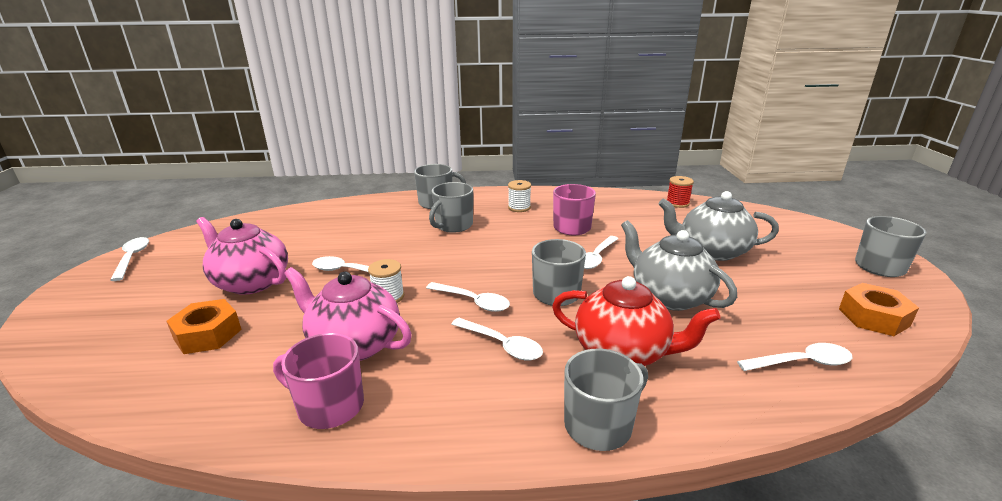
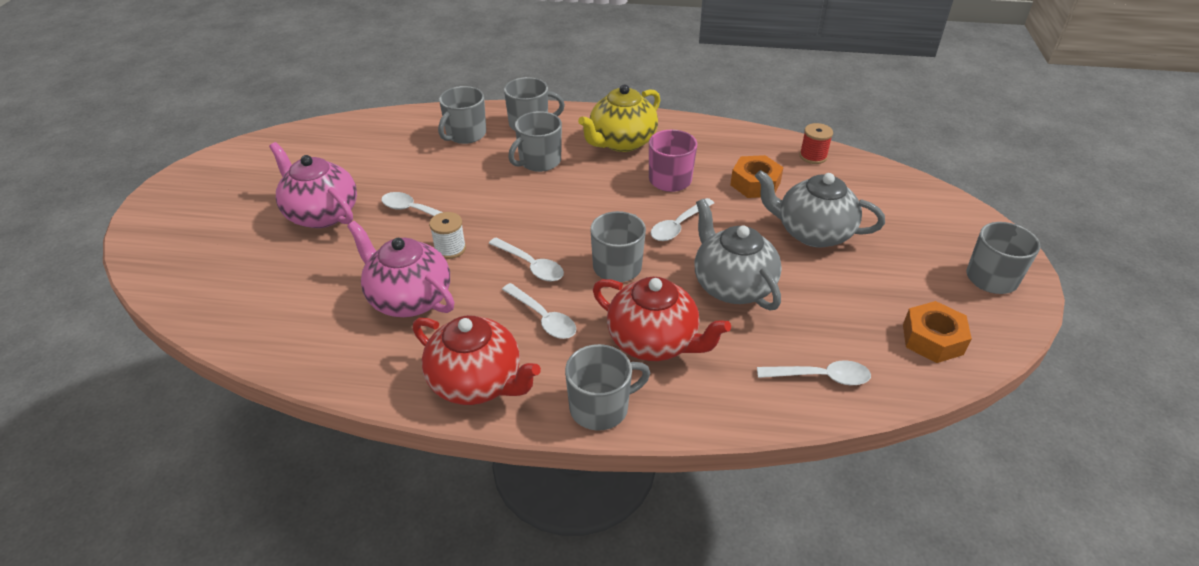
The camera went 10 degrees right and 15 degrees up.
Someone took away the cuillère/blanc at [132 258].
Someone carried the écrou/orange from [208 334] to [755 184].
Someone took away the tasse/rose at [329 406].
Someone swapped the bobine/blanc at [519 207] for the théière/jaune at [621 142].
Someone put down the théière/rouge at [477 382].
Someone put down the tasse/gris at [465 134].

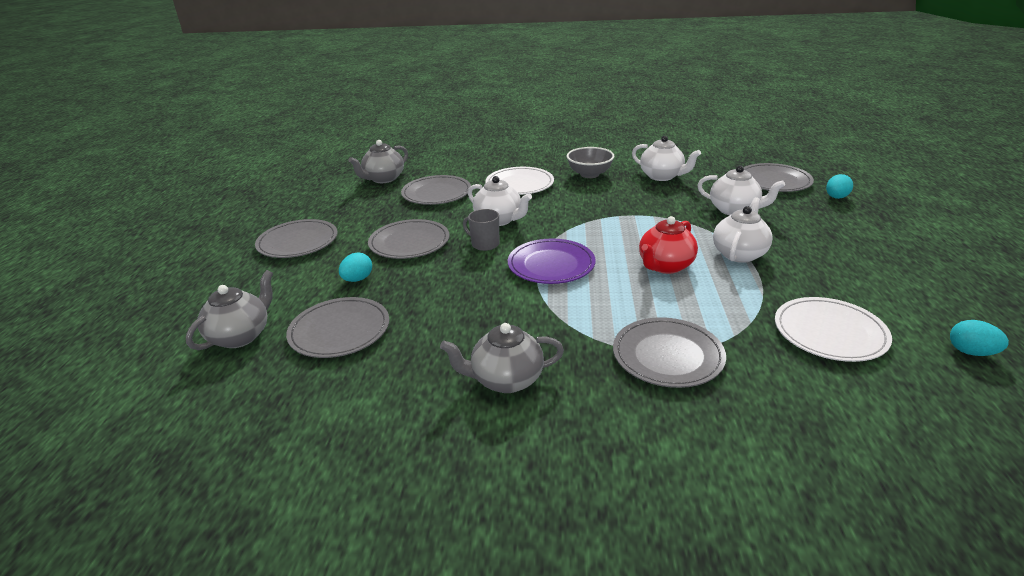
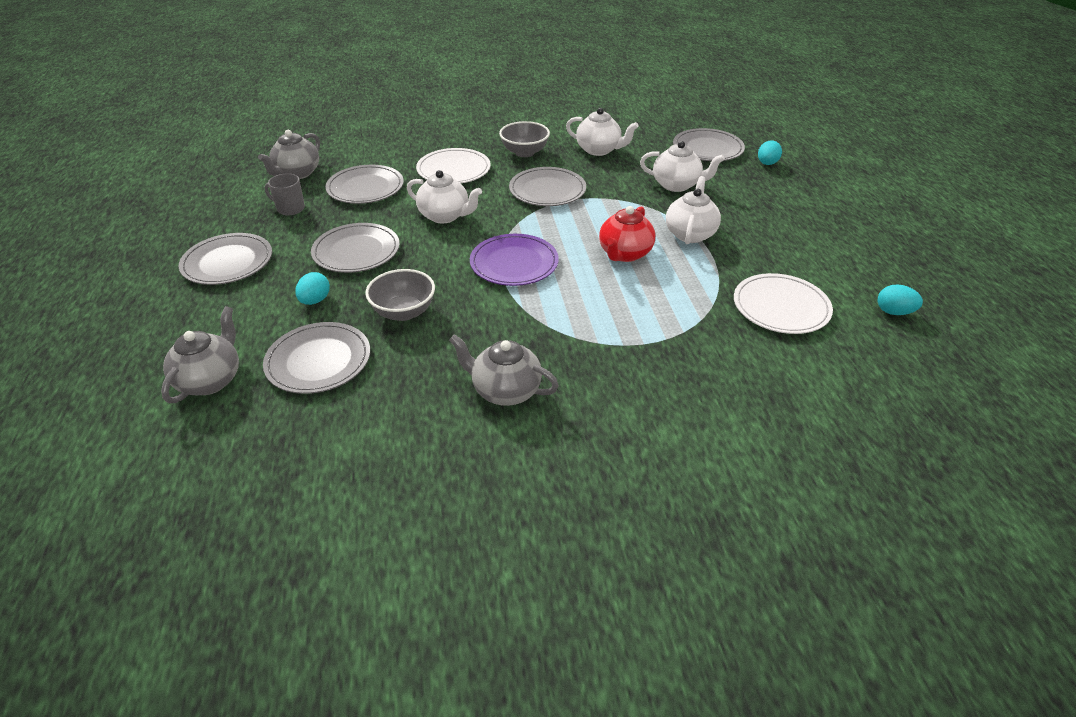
The camera went 15 degrees left and 10 degrees up.
Someone rotated the théière/gris at [506 380] by 45 degrees clockwise.
Someone carried the tasse/gris from [484 244] to [290 208].
Someone carried the assiette/gris from [667 356] to [547 190].
Someone put down the bol/gris at [404 312].

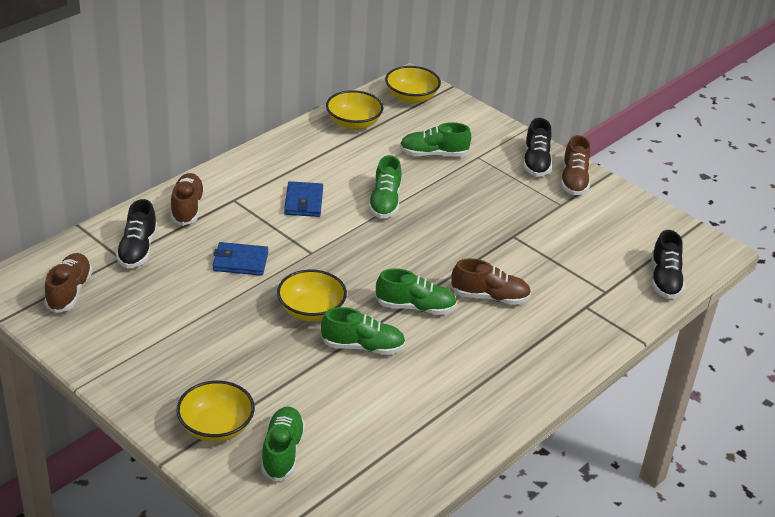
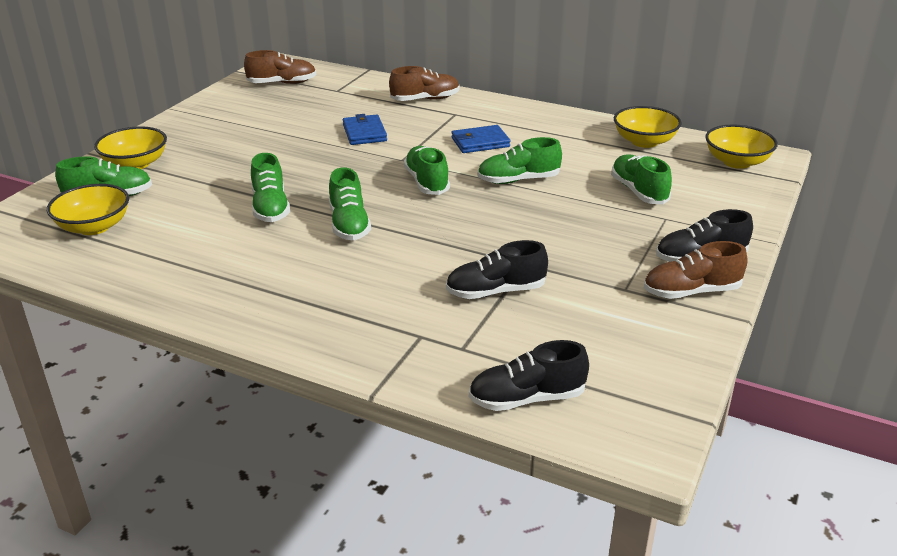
The camera went 75 degrees right and 5 degrees down.
Someone carried the chaussure/noir from [138 250] to [495 291].
Someone carried the bol/jaune from [311 310] to [94 227].
Someone took away the chaussure/marron at [490 297].
Someone put down the chaussure/vert at [427 182].

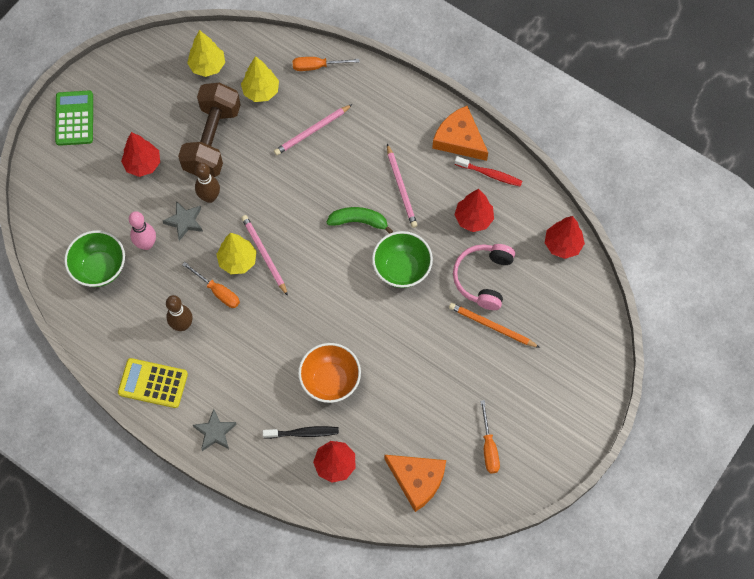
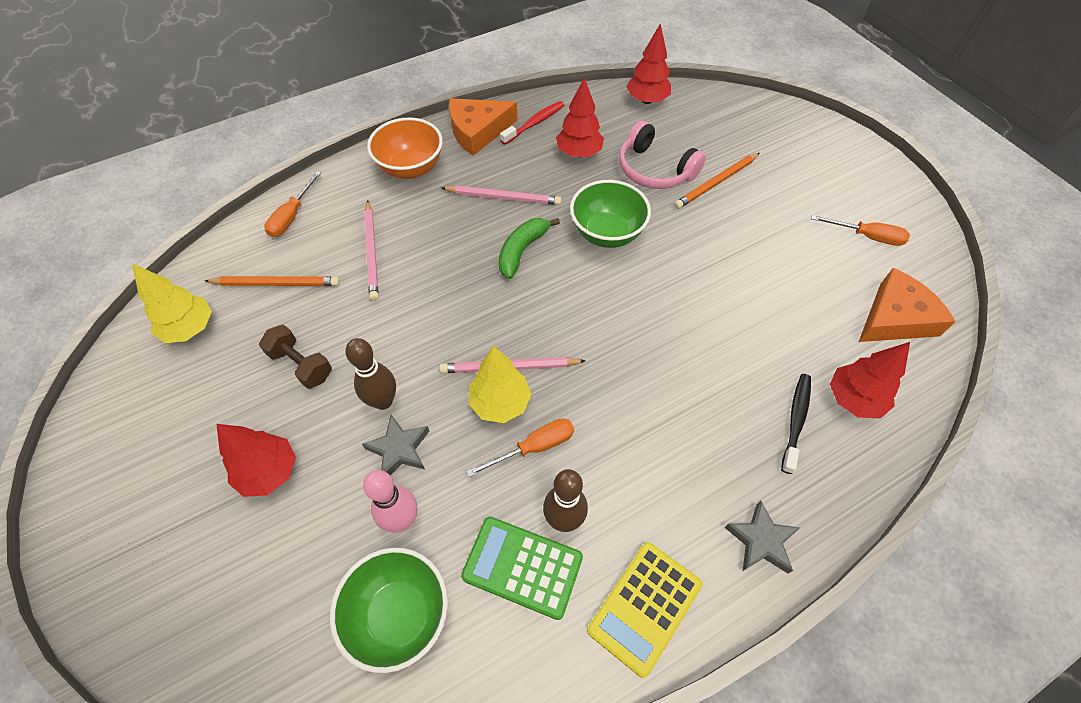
The camera went 65 degrees left and 10 degrees down.
Someone carried the calculatrice/vert from [74 118] to [522 567].
Someone scaled the haltère/marron at [212 140] by 0.51.
Someone swapped the arbre/jaune at [261 91] for the crayon/orange at [276 283].
Someone carried the bol/orange from [330 380] to [411 168].

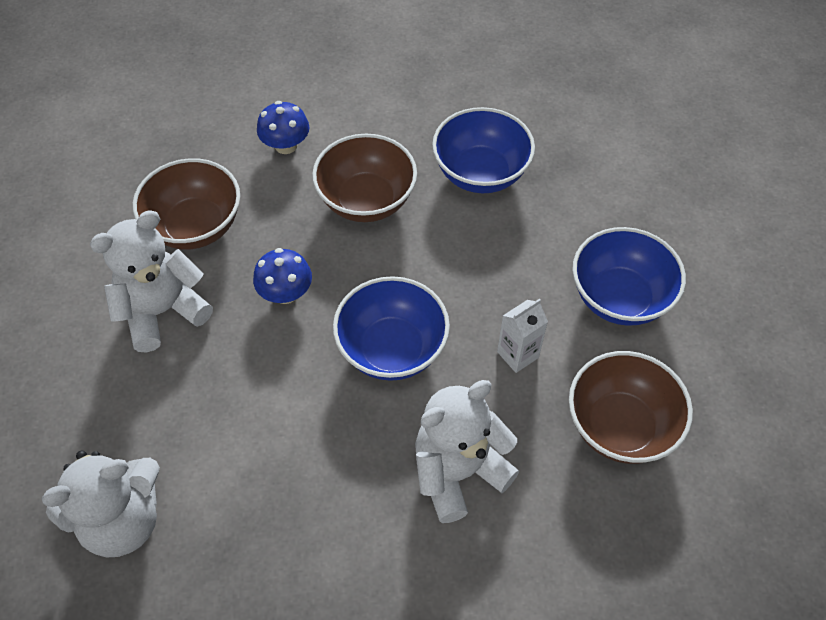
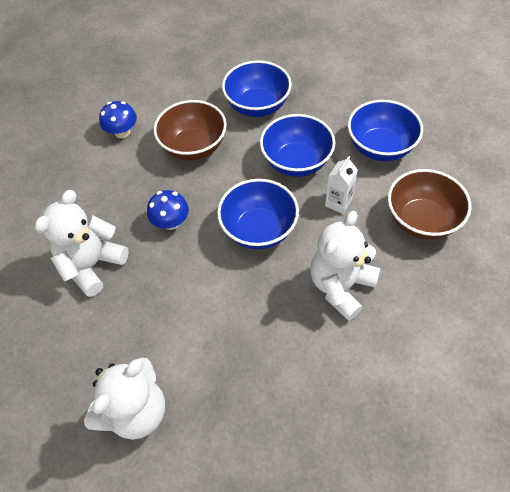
The camera went 20 degrees left and 0 degrees up.
Someone took away the bol/marron at [195 226].
Someone put down the bol/bleu at [296 162].

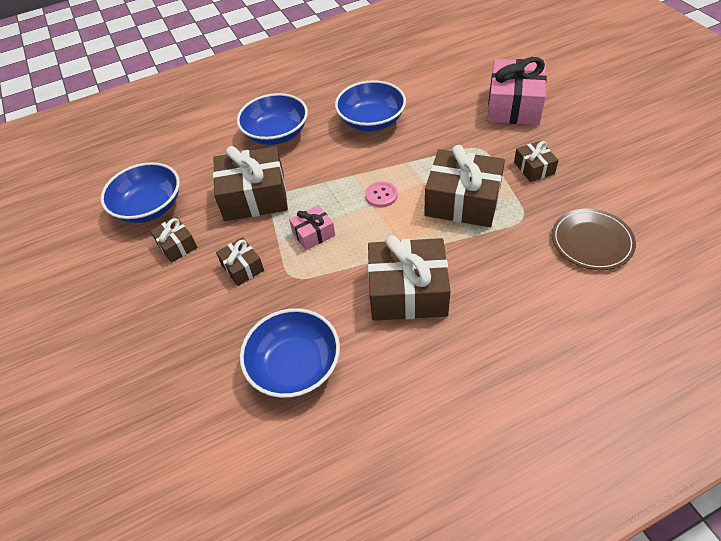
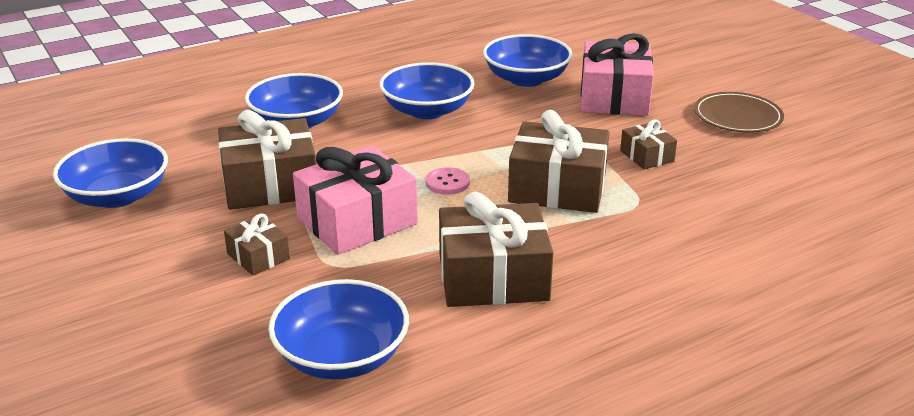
The camera went 10 degrees left and 20 degrees down.
Someone took away the cadeau/marron at [177 245].
Someone scaled the cadeau/rose at [313 234] by 1.98.
Someone carried the assiette/marron from [591 241] to [737 116].
Someone put down the bol/bleu at [526 79].

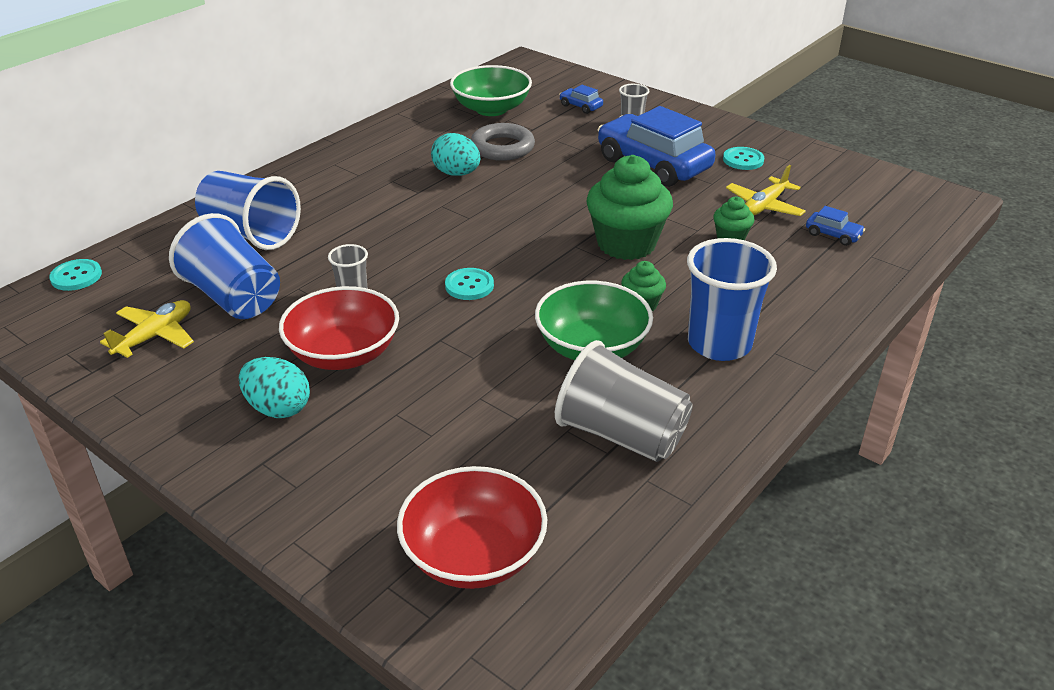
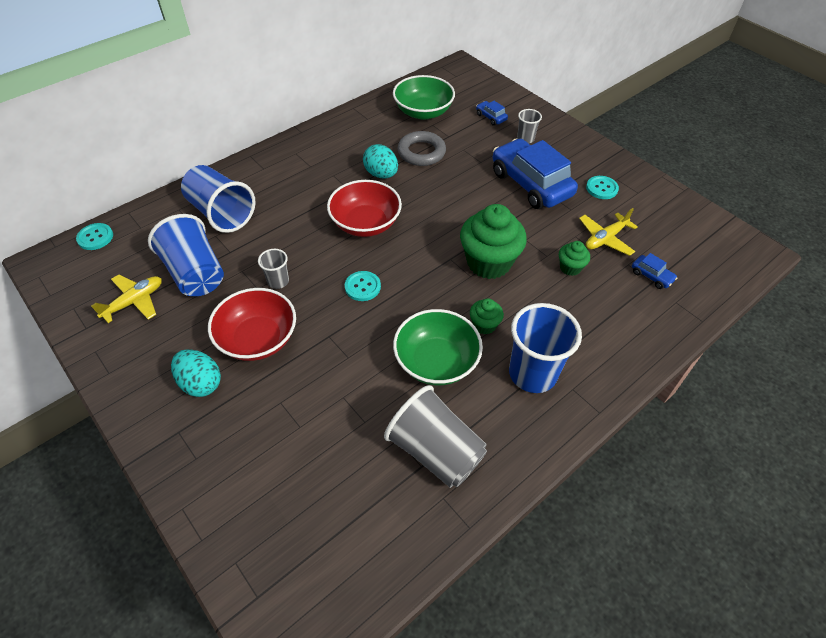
The camera went 10 degrees right and 15 degrees up.
Someone carried the bol/rouge from [474 555] to [365 223].

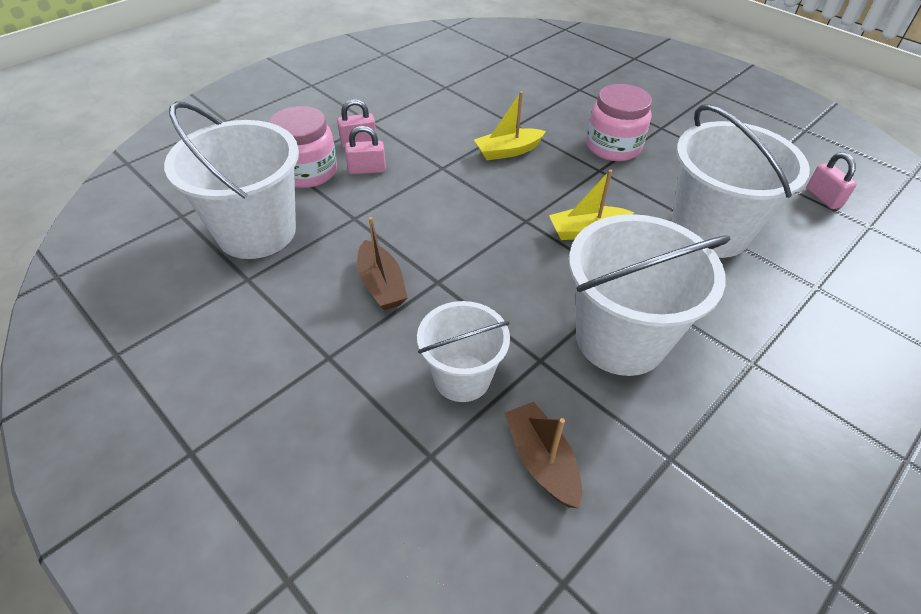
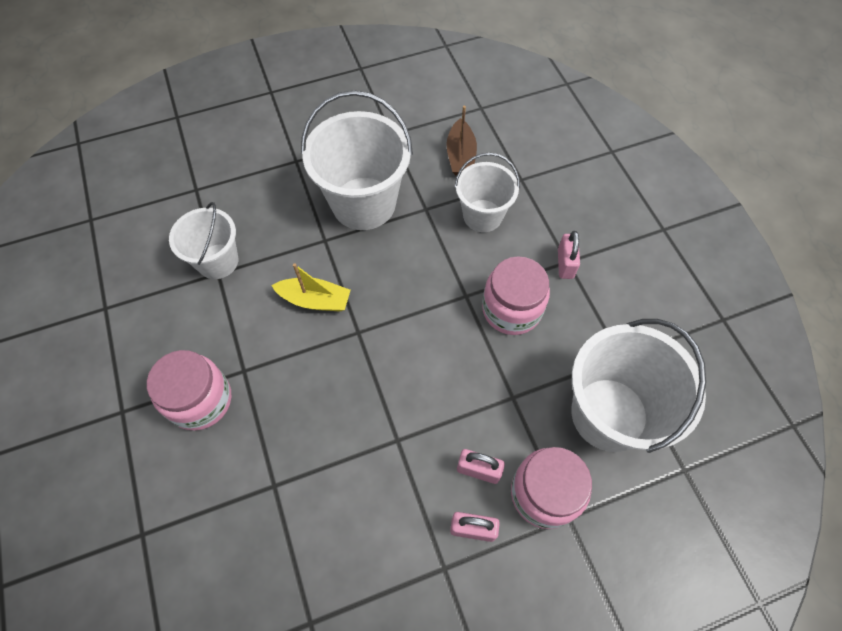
The camera went 155 degrees left and 15 degrees up.
Someone swapped the bateau/marron at [381 285] for the bocal/rose at [511 309].
Someone took away the bateau/jaune at [508 151].
Someone scaled the seau/blanc at [709 231] by 0.61.
Someone carried the cadenas/rose from [823 198] to [565 264].

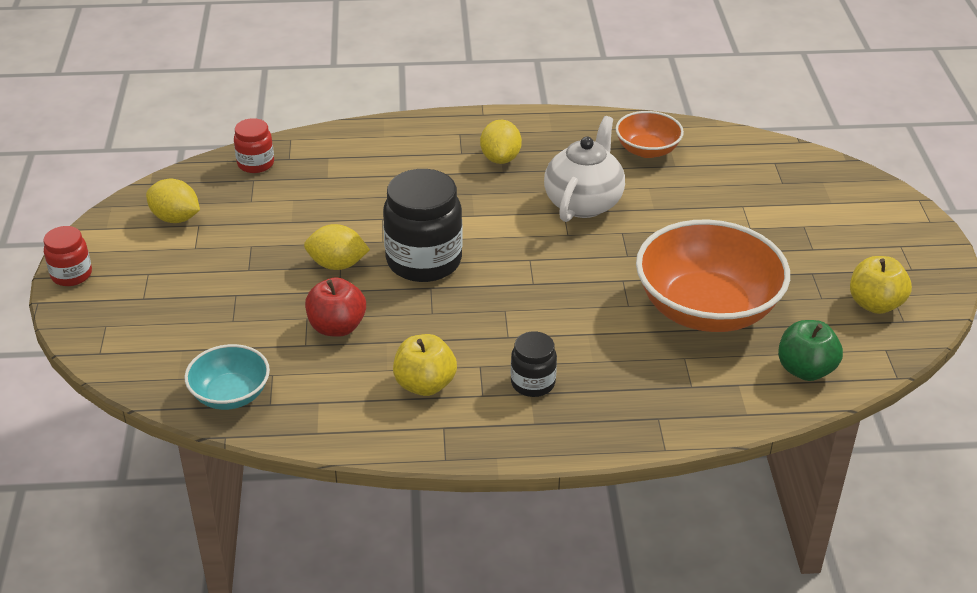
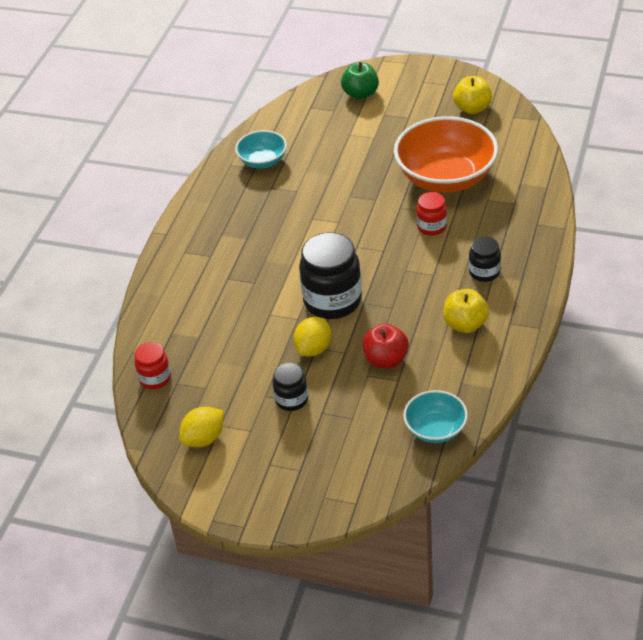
The camera went 65 degrees left and 5 degrees up.
Someone carried the bocal/rouge from [71 275] to [431 227].
Someone took away the citron/jaune at [500 158].
Someone took away the théière/blanc at [583 203].
Someone repainted the bol/orange at [647 150], which became the bol/turquoise at [263 161].
Someone carried the pomme/vert from [805 370] to [360 94].
Someone put down the bocal/noir at [291 400].

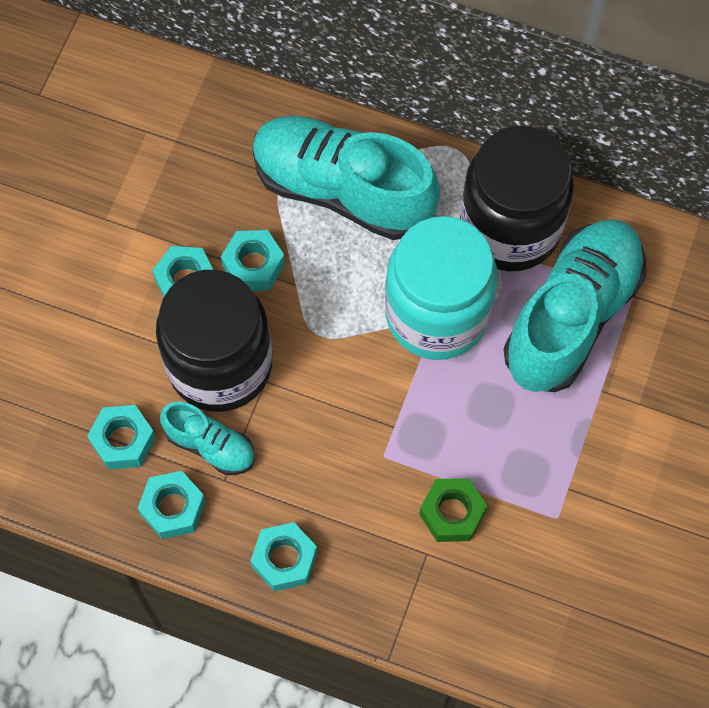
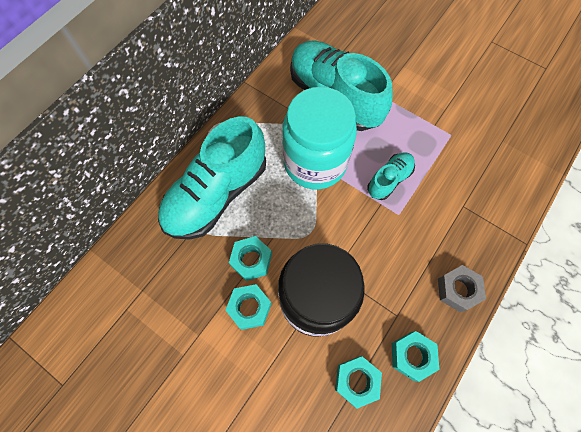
The camera went 75 degrees left and 0 degrees up.
Someone carried the chaussure/turquoise from [210 445] to [389 180].
Someone repainted the écrou/turquoise at [284 560], which became the écrou/gris at [457 290].
Someone took away the écrou/vert at [452 513].
Someone took away the bocal/noir at [510 228].

